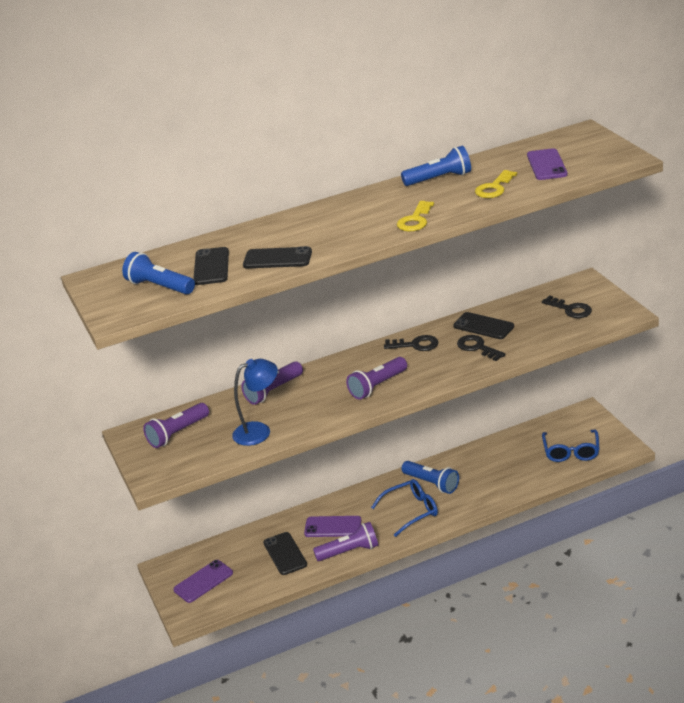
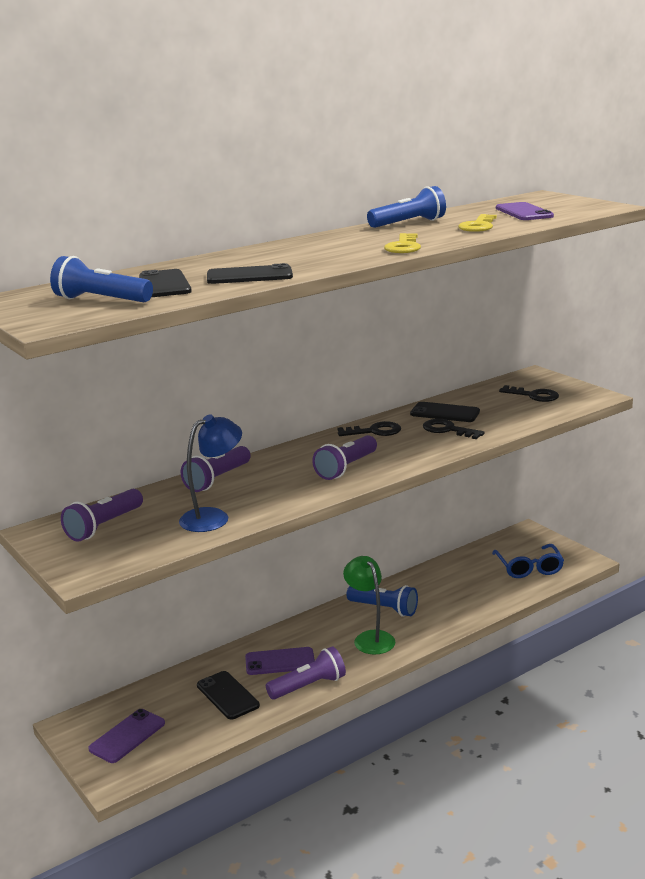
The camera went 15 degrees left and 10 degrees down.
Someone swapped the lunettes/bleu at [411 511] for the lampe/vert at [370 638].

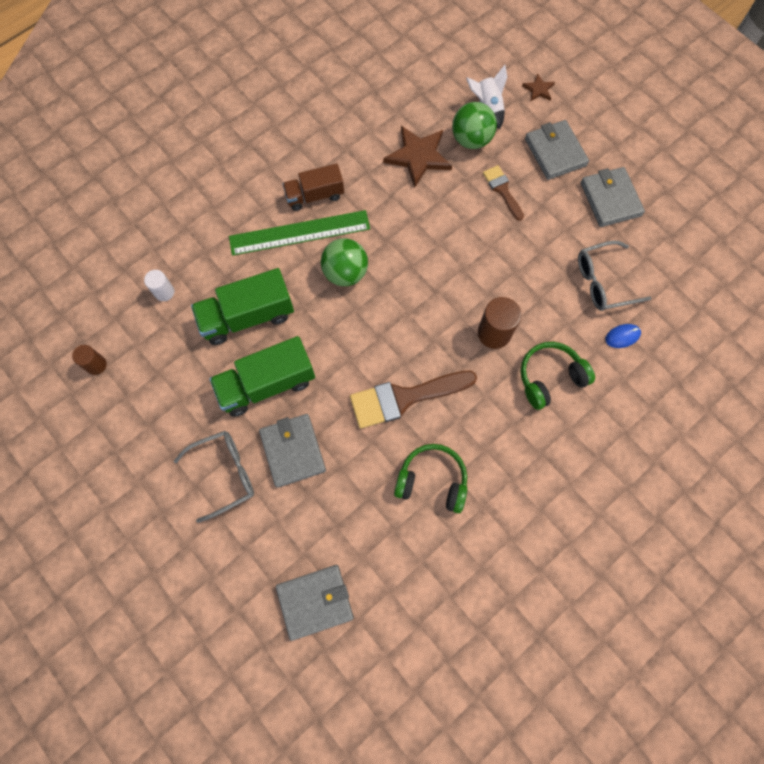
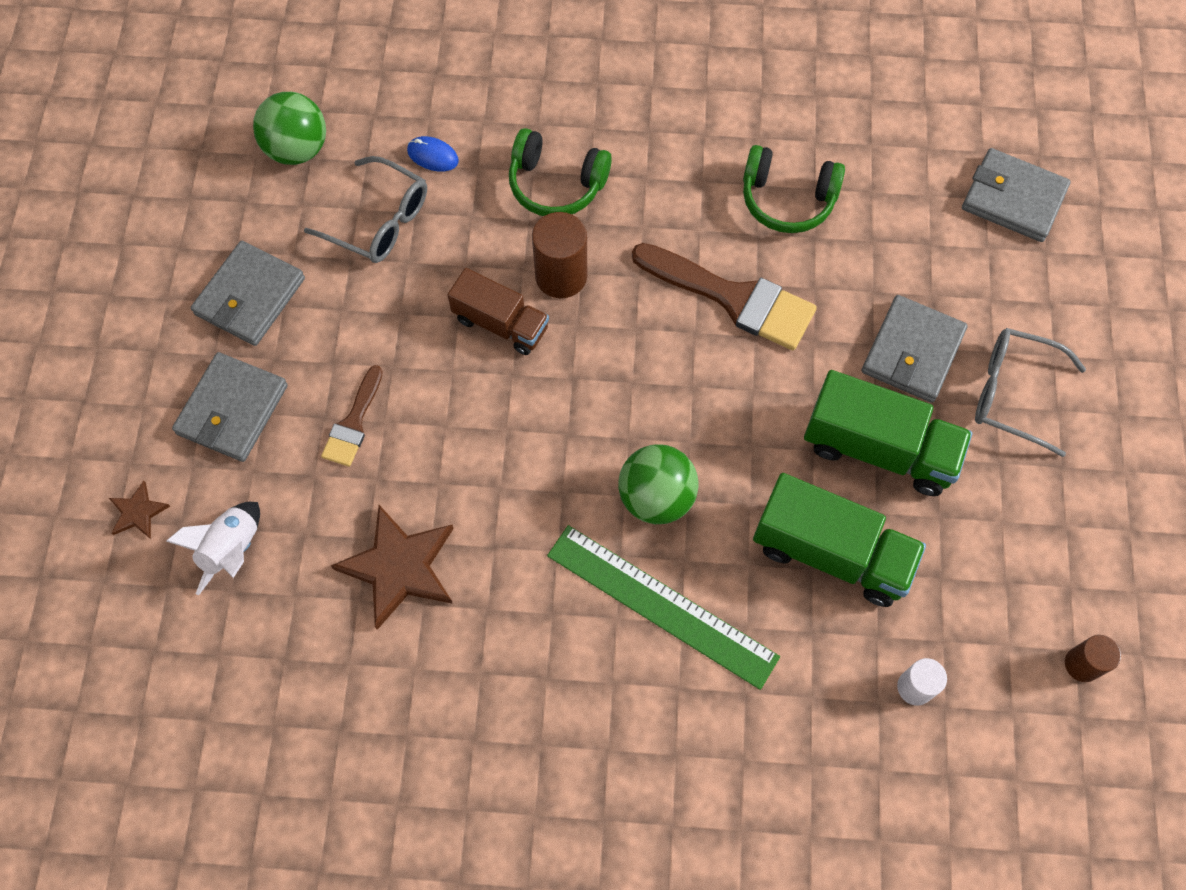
The camera went 135 degrees left and 5 degrees down.
Someone carried the camion/marron from [315 195] to [501 323].
Someone rotated the casque audio/vert at [432 481] by 45 degrees counterclockwise.
Someone carried the balle/vert from [471 139] to [297 149].

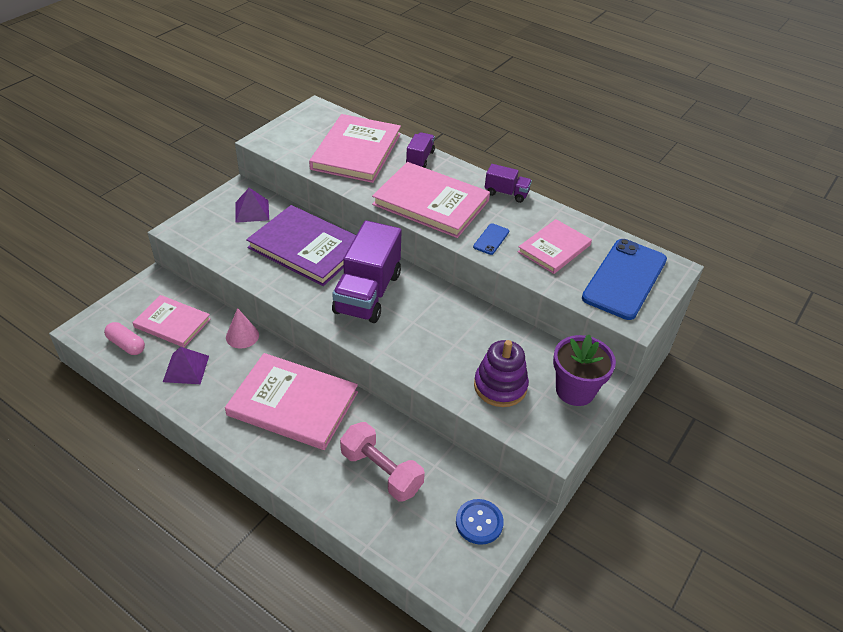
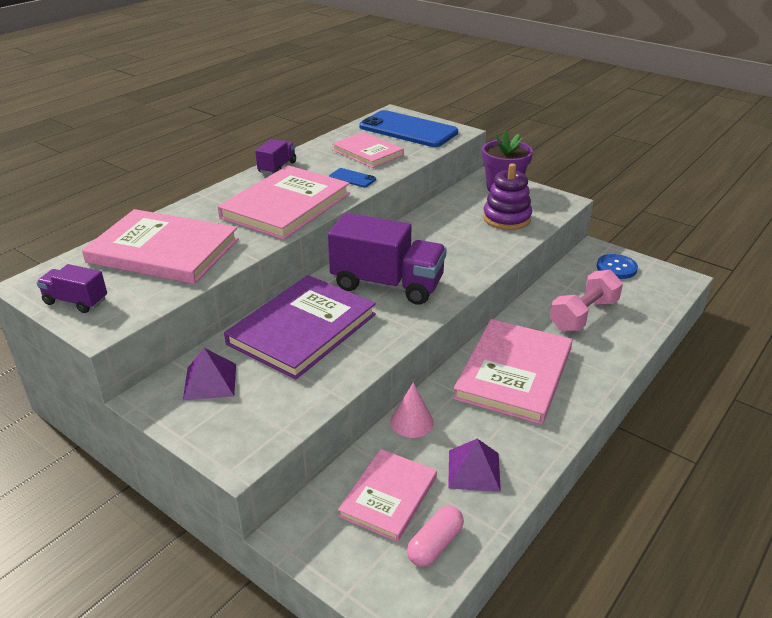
The camera went 85 degrees left and 10 degrees down.
Someone carried the camion/violet from [420 158] to [76 301].

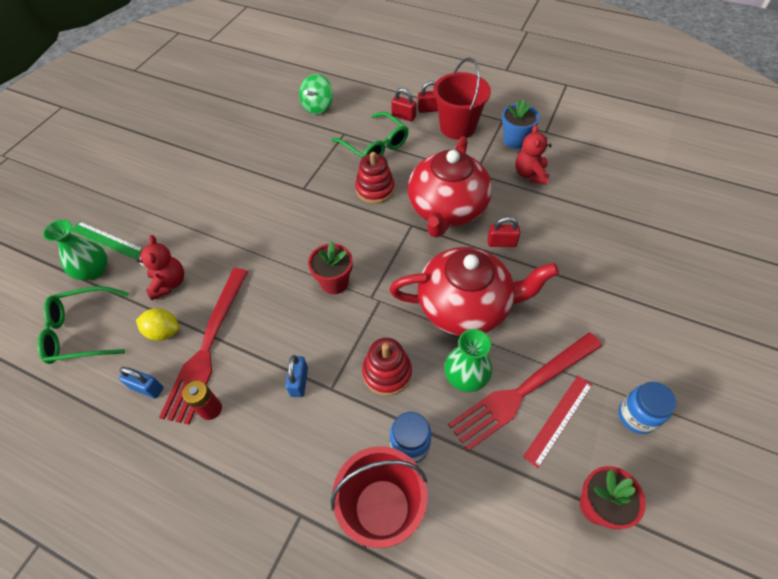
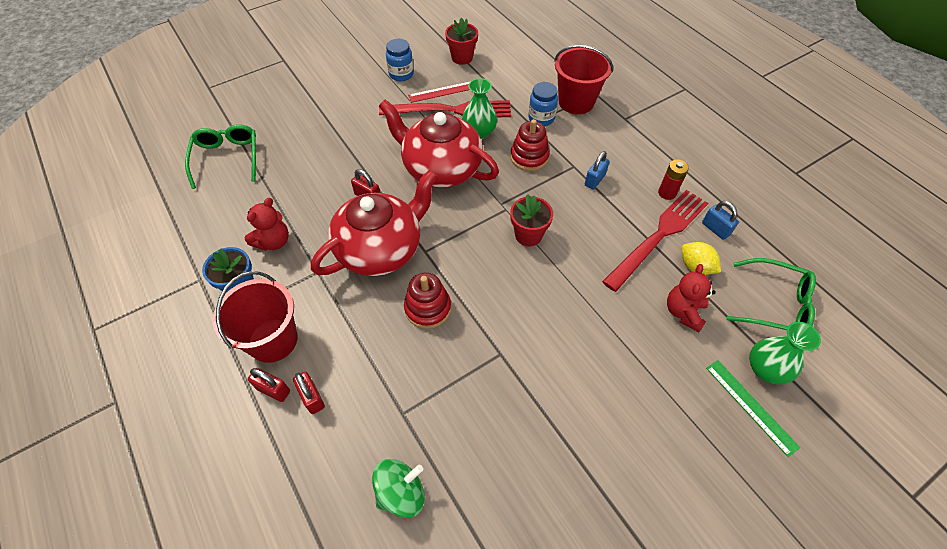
The camera went 150 degrees left and 0 degrees up.
Someone carried the lunettes/vert from [374 145] to [227 158].

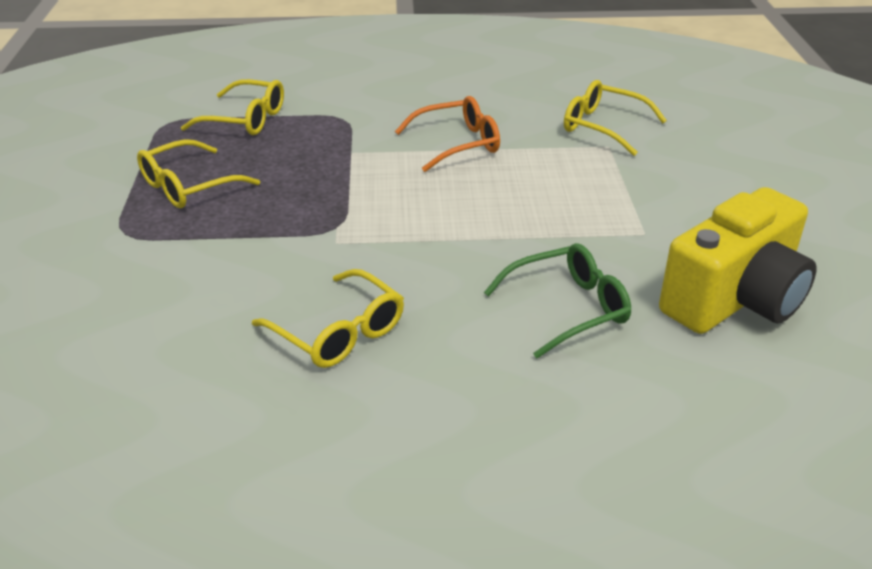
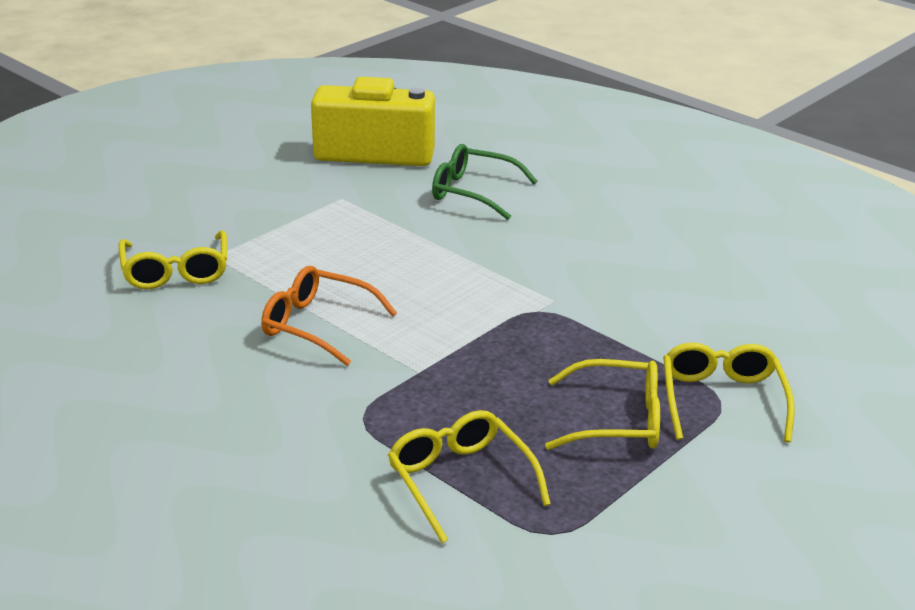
The camera went 135 degrees left and 5 degrees down.
Someone carried the lunettes/jaune from [338 332] to [722 400].

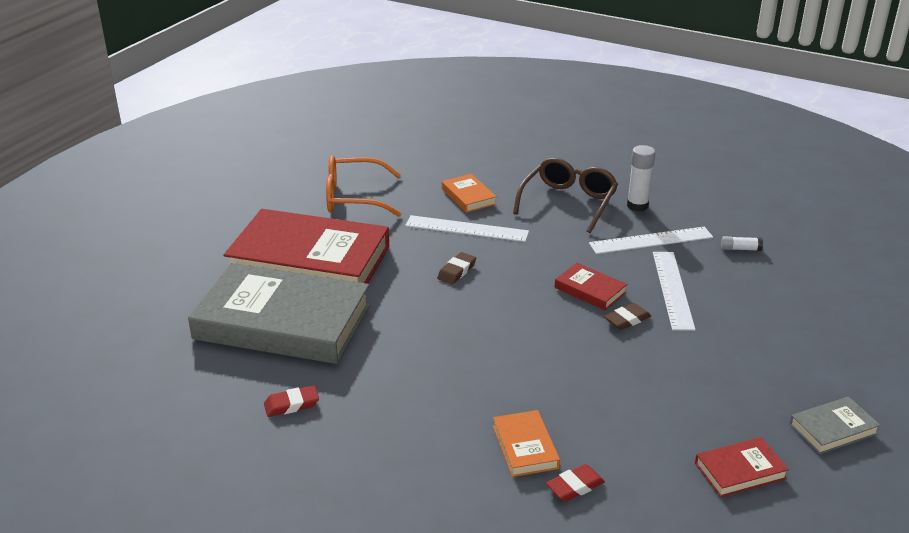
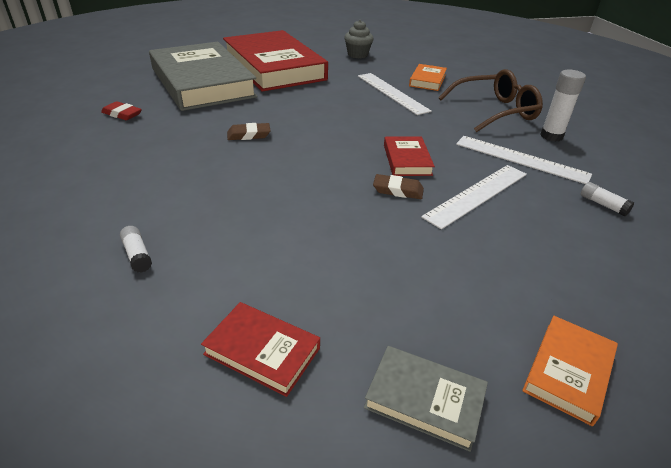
The camera went 45 degrees right and 5 degrees up.
Someone swapped the lunettes/orange at [354 197] for the muffin/gris at [357 55].
Someone carried the gomme/marron from [456 271] to [249 135].
Someone carried the livre/orange from [525 447] to [568 371].
Someone swapped the gomme/rouge at [575 486] for the bâton de colle/blanc at [137 255].

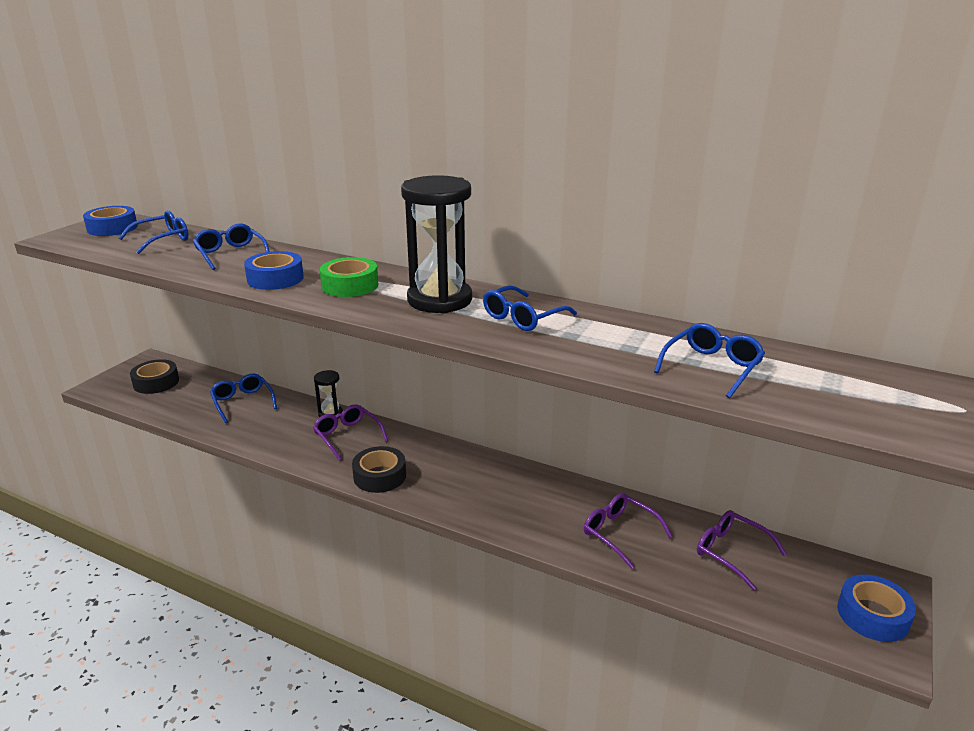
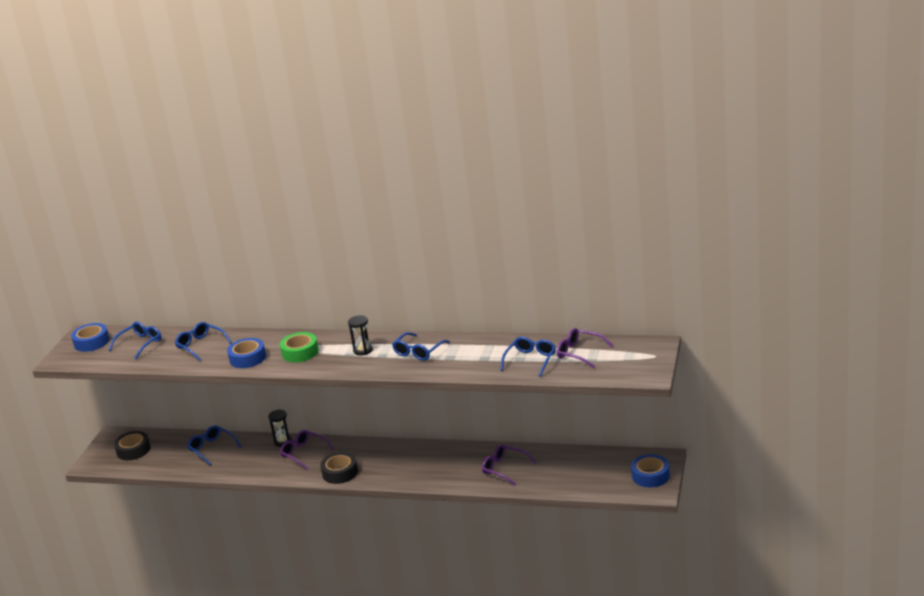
The camera went 10 degrees left and 0 degrees up.
Someone scaled the sablier/noir at [439 300] by 0.48.
Someone carried the lunettes/violet from [731 552] to [579 353].

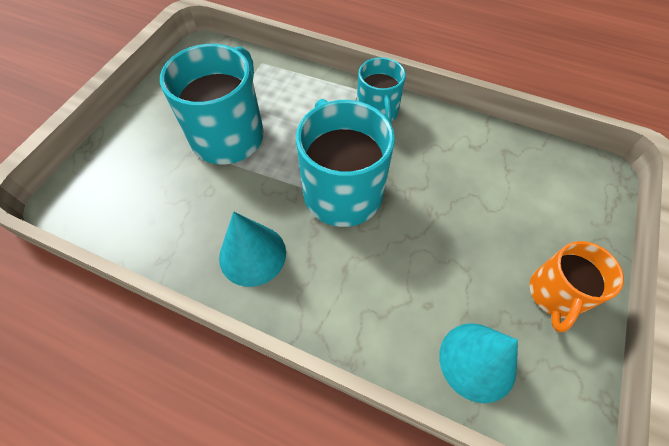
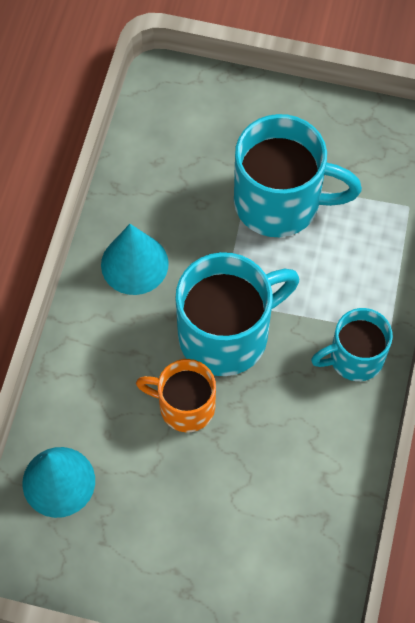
The camera went 80 degrees right and 5 degrees up.
Someone carried the tasse/orange from [555 294] to [184 406].

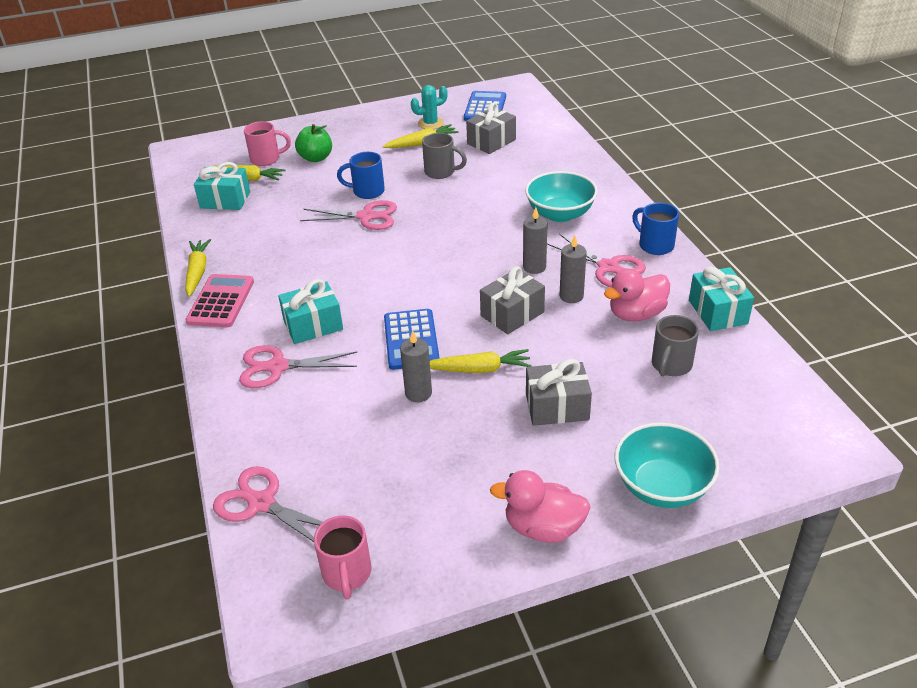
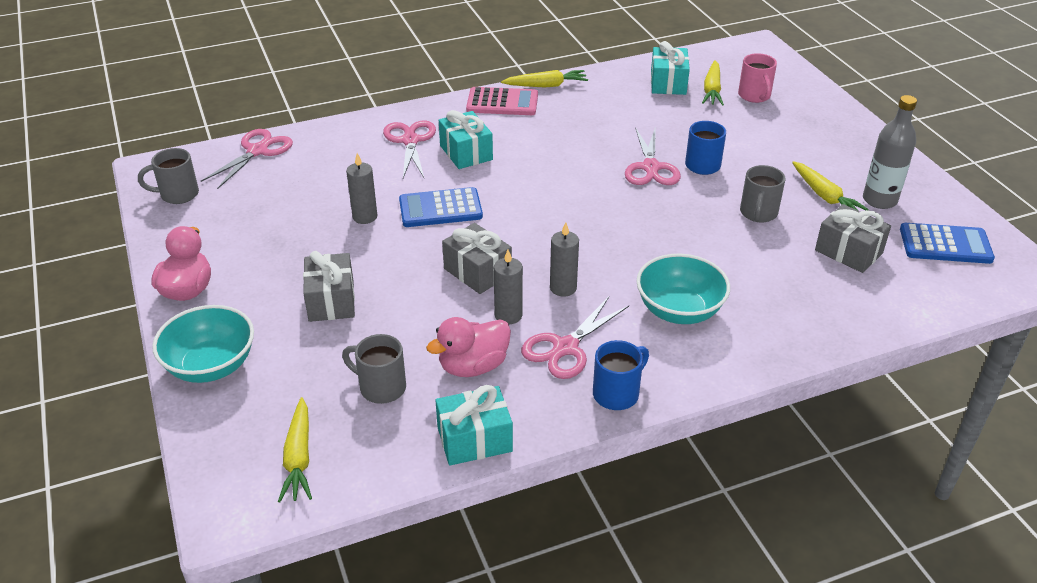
The camera went 85 degrees right and 0 degrees up.
Someone took away the pomme/vert at [316 158].
Someone repainted the tasse/rose at [347 574], which became the tasse/gris at [178 194].
Someone swapped the cactus/turquoise at [430 123] for the bouteille/gris at [879 200].
Someone carried the carotte/jaune from [479 369] to [299 458].
Someone rotated the canard/rose at [636 314] by 90 degrees counterclockwise.

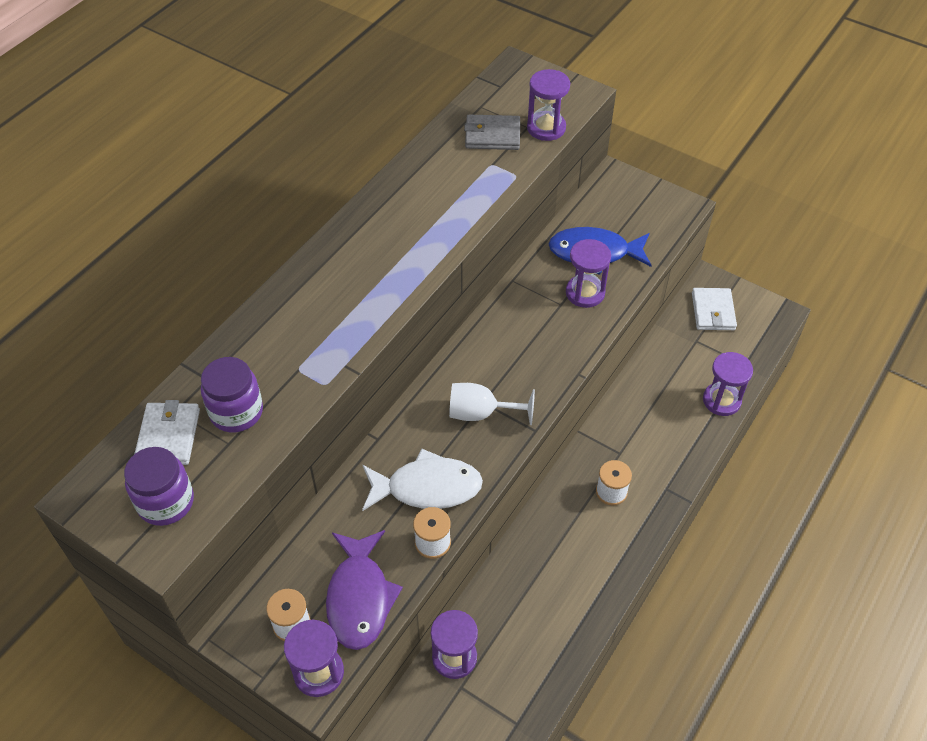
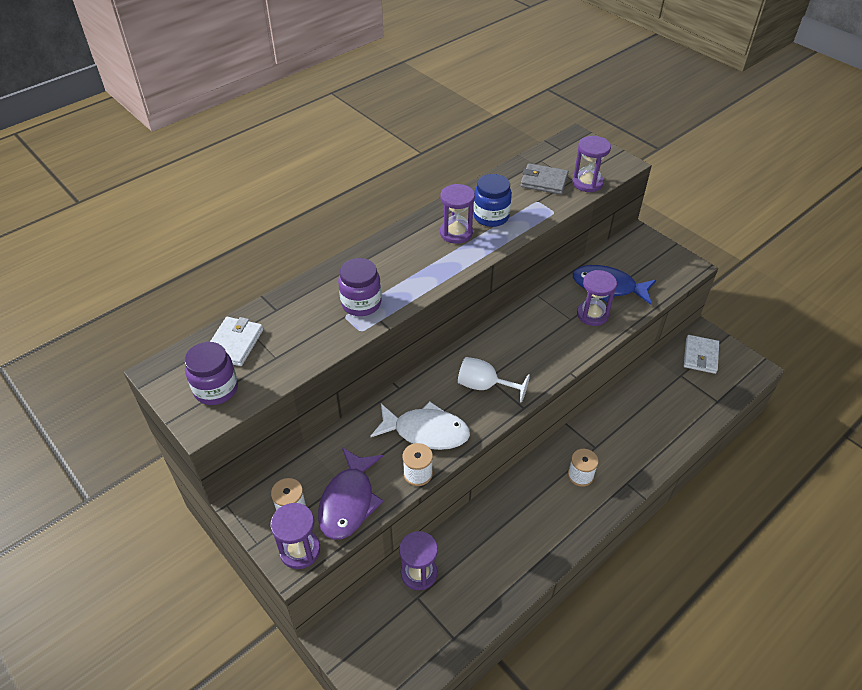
The camera went 15 degrees right and 5 degrees down.
Someone carried the bocal/violet from [236 412] to [361 303].
Someone carried the sablier/violet from [721 400] to [456 233].
Someone put down the bocal/bleu at [491 216].

